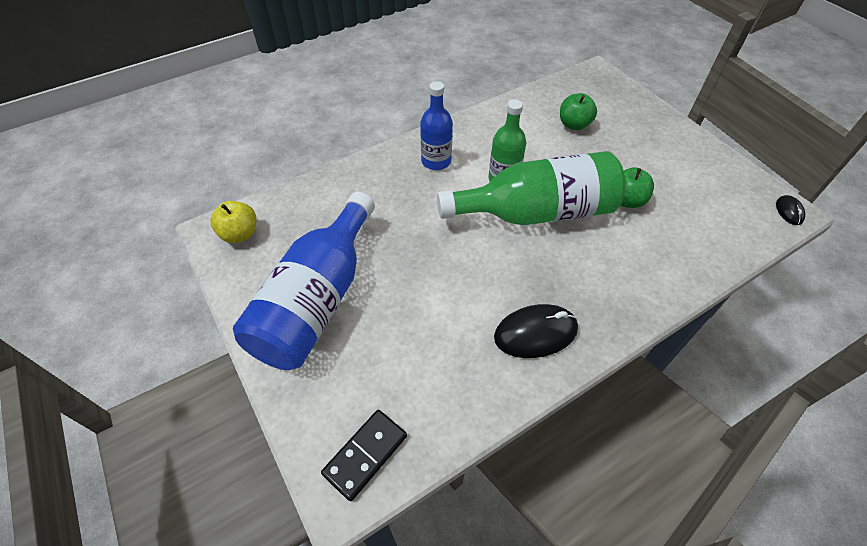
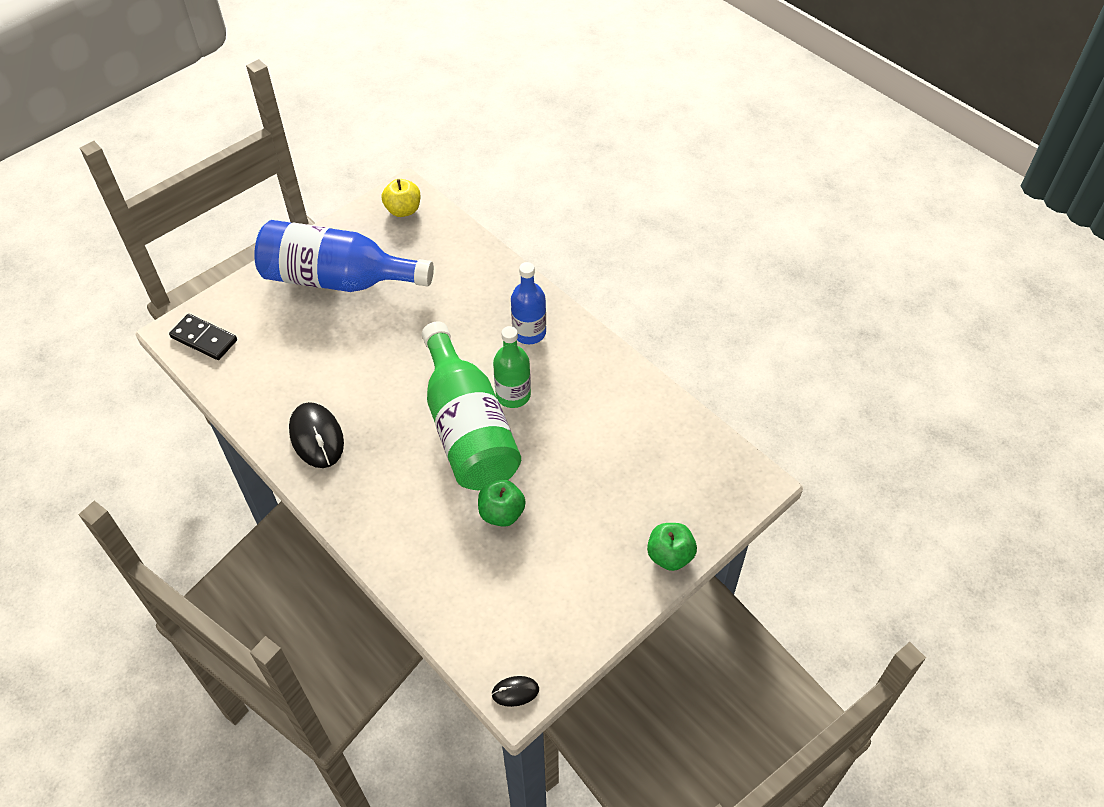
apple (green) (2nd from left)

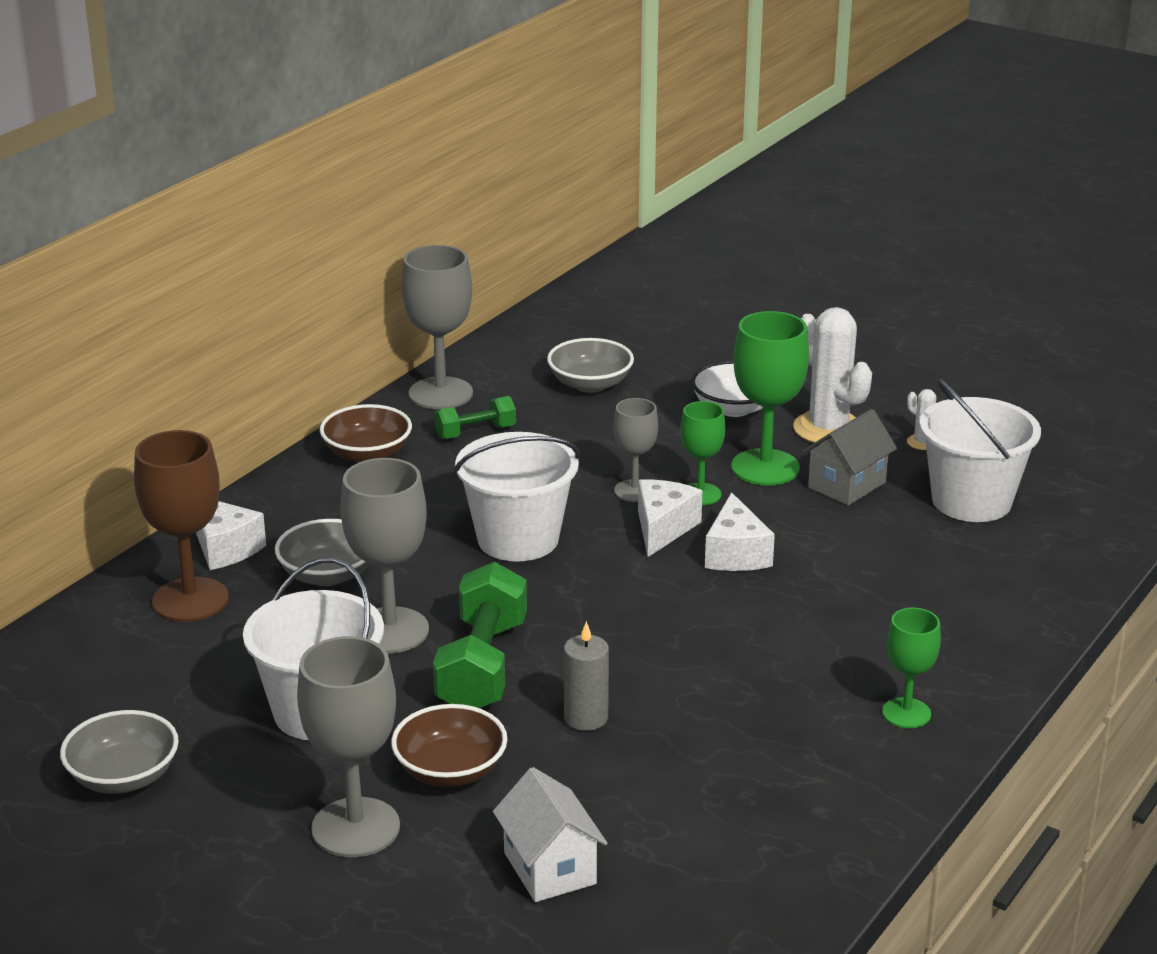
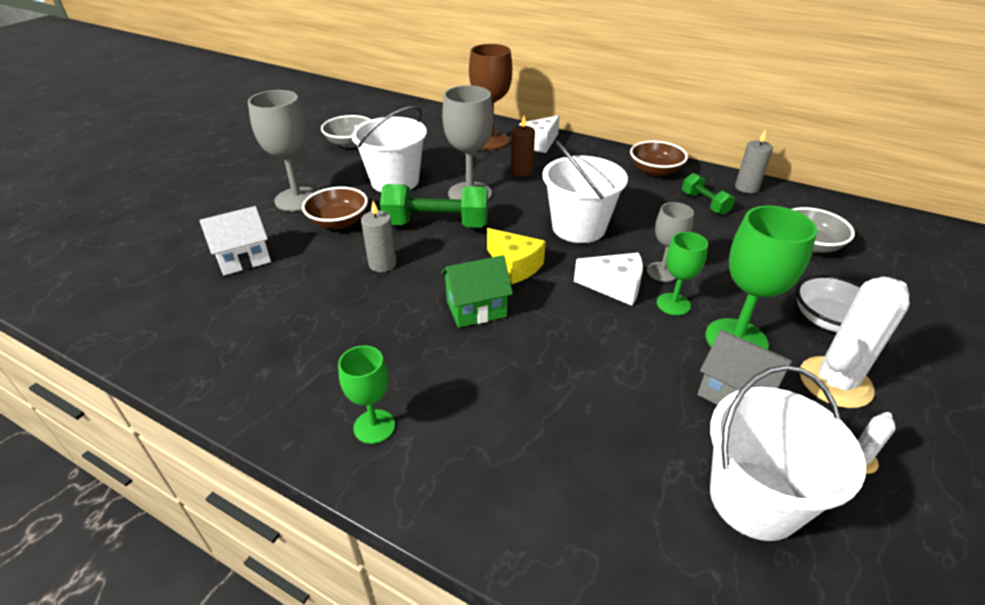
house (green)
cheese (yellow)
candle (brown)
candle (grey) (2nd from left)
cheese (white) (3rd from left in the first image)

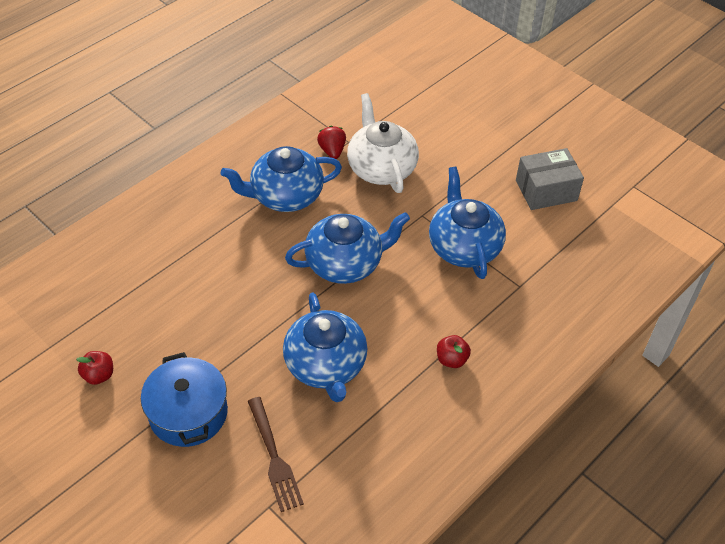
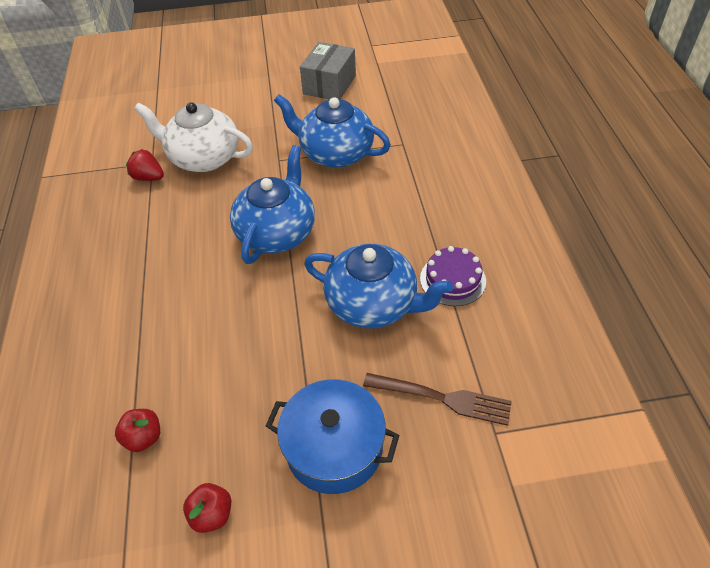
apple (red) (1st from left)
cake (purple)
teapot (blue) (1st from left in the first image)

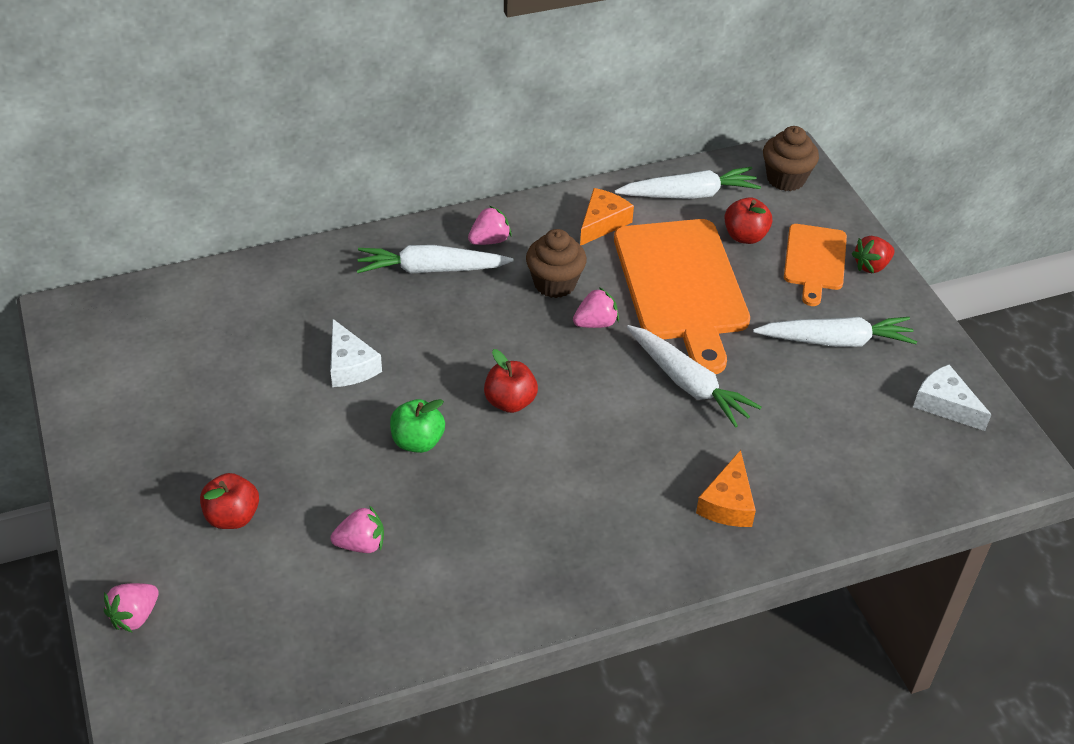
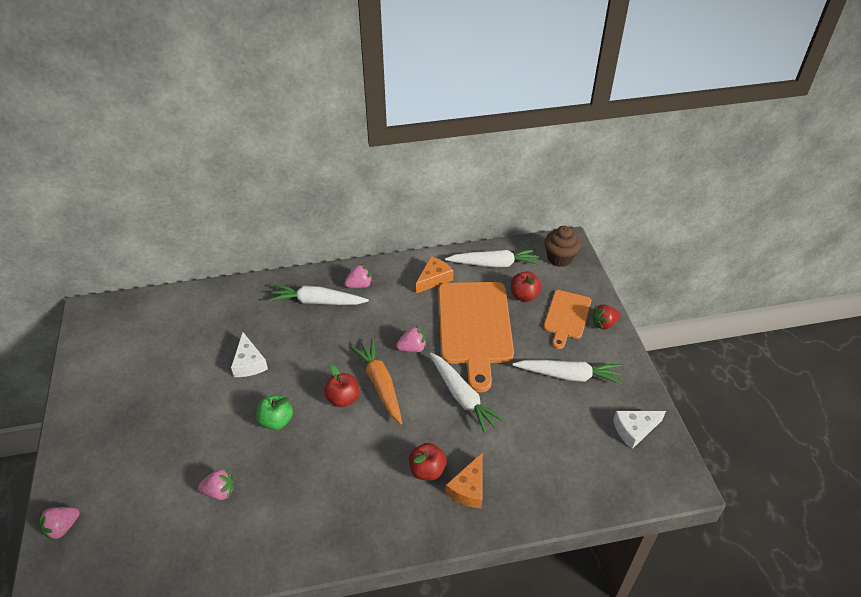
carrot (orange)
apple (red) (2nd from left)
cheese (white) (2nd from left)
cupcake (brown) (1st from left in the first image)

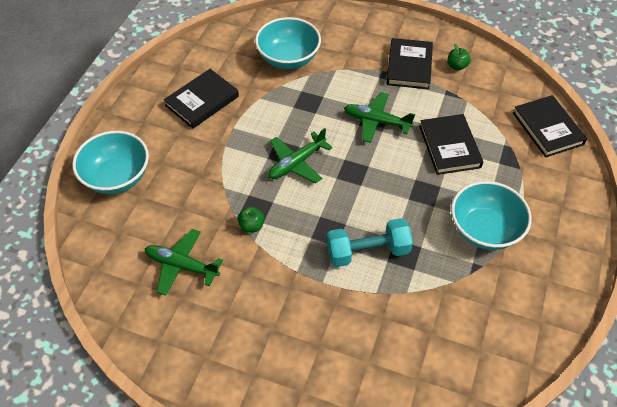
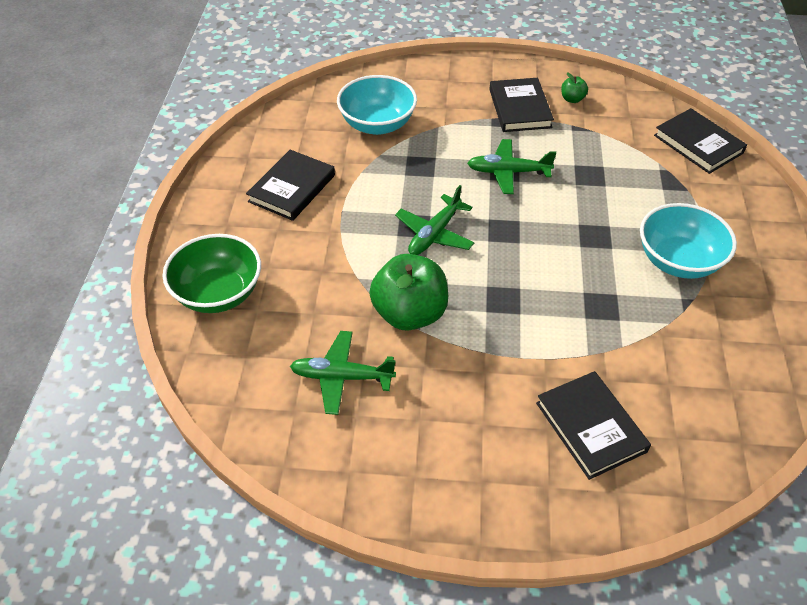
bowl (green)
apple (green) (1st from left)
book (black) (3rd from left)
dumbbell (turquoise)

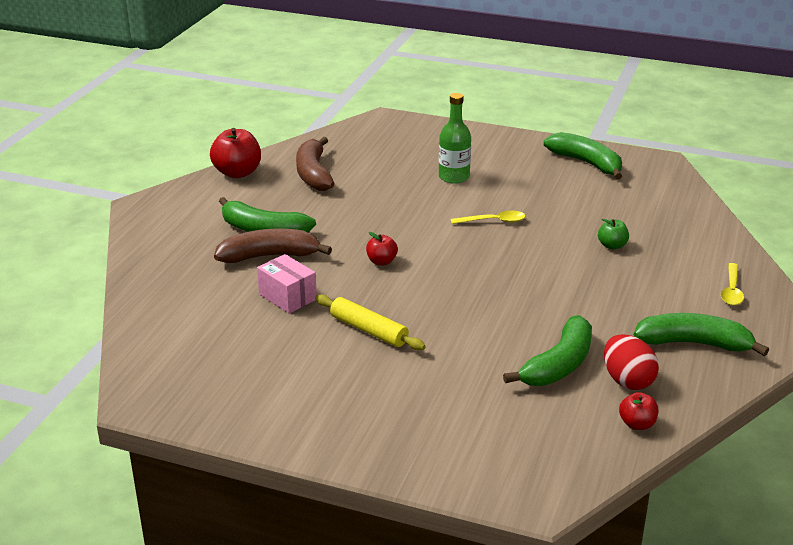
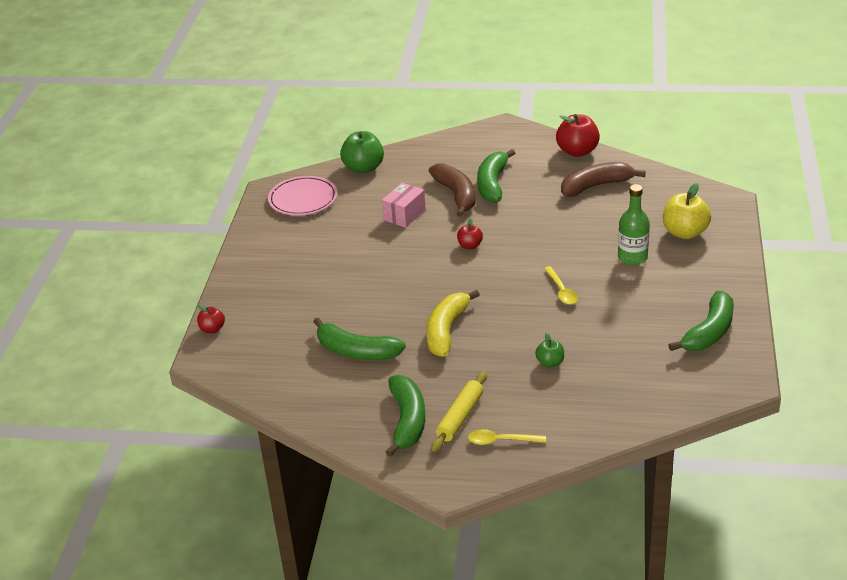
apple (red) (1st from left)
plate (pink)
apple (green) (1st from left)
banana (yellow)
rolling pin (yellow)
apple (yellow)
egg (red)

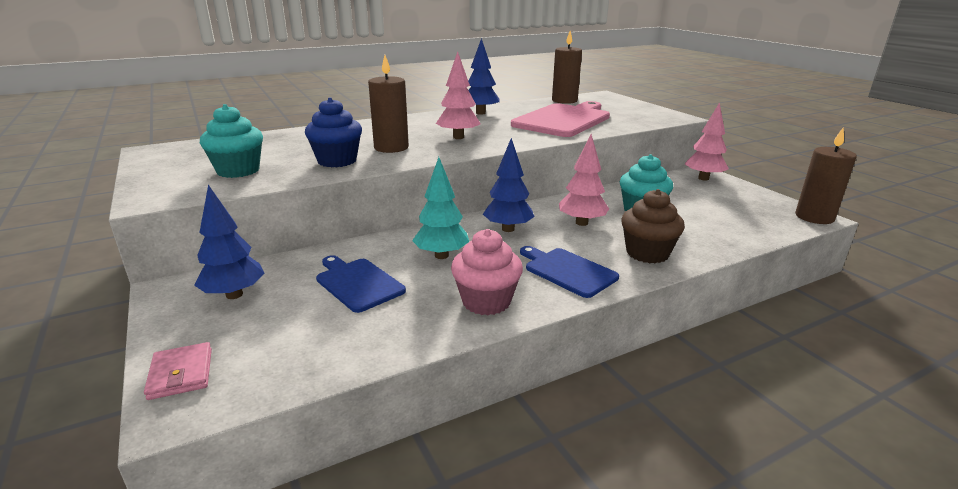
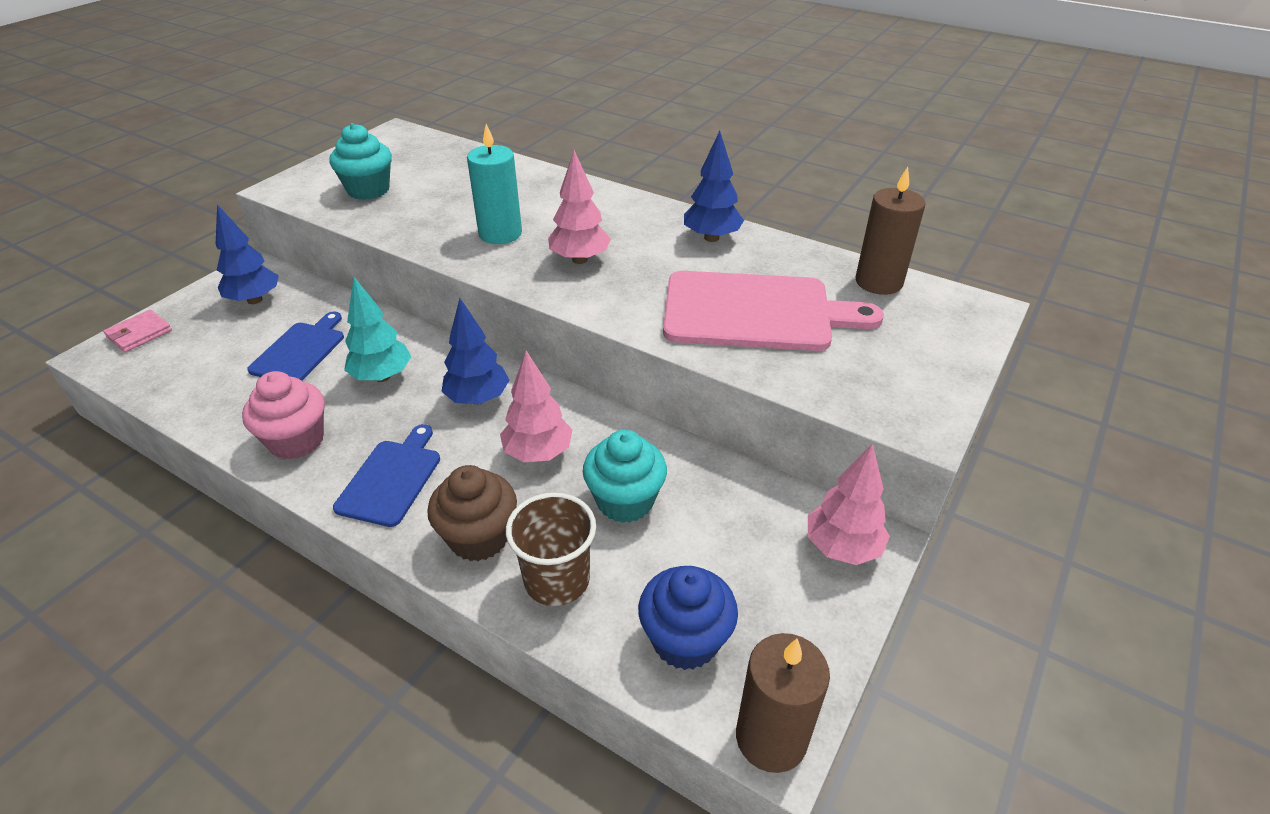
candle (turquoise)
cup (brown)
cupcake (blue)

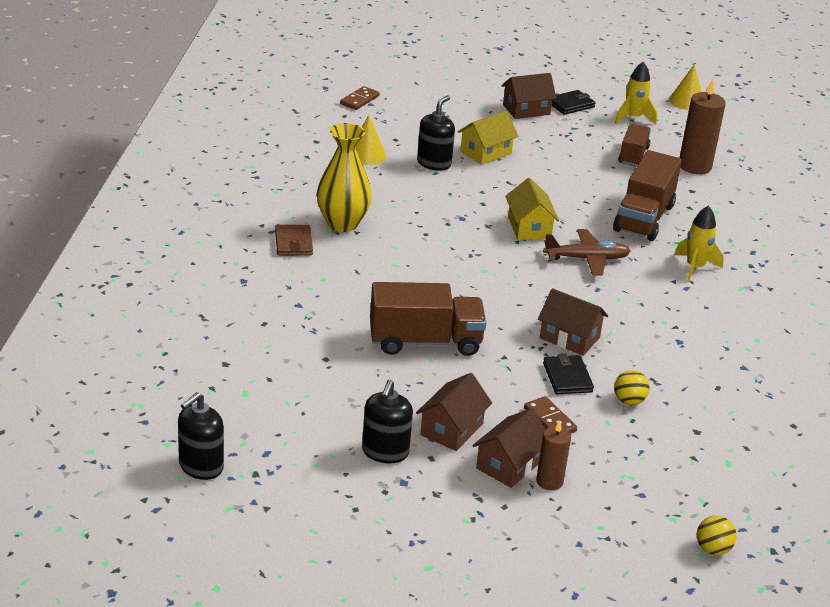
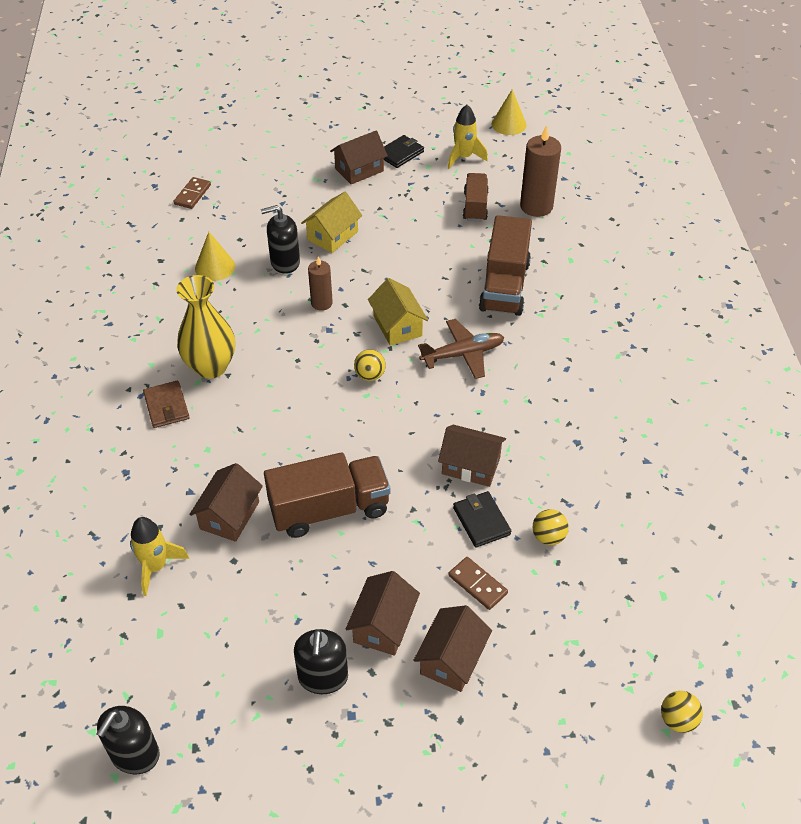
rocket (yellow) (1st from left)
house (brown) (1st from left)
soap dispenser (black) (2nd from left)
candle (brown) (1st from left)
ball (yellow) (1st from left)

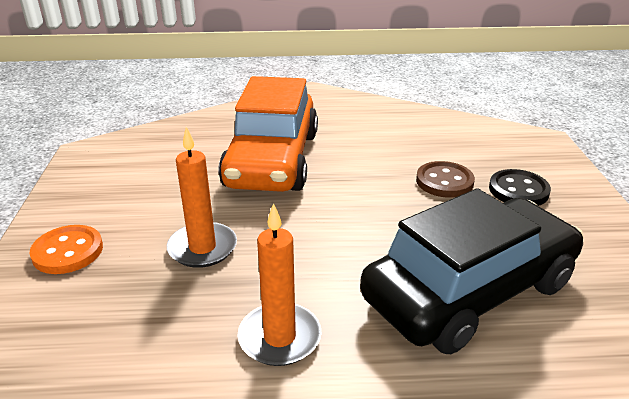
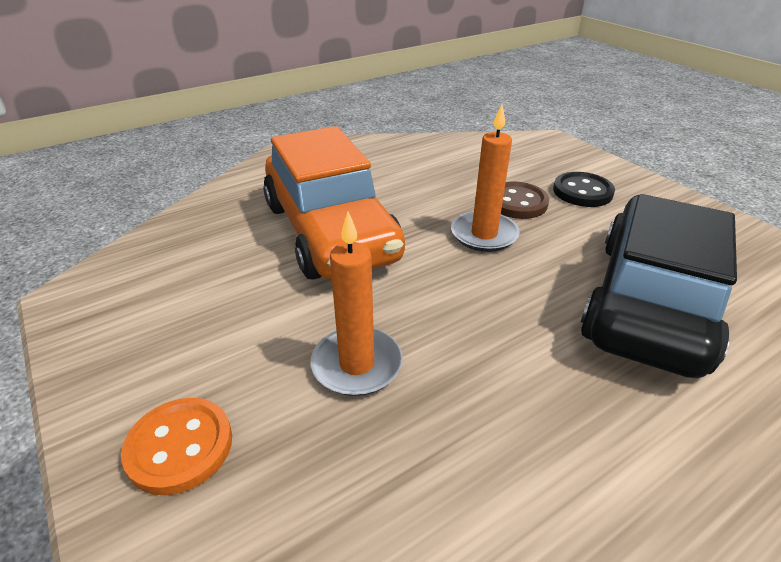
candle (orange) (2nd from left)

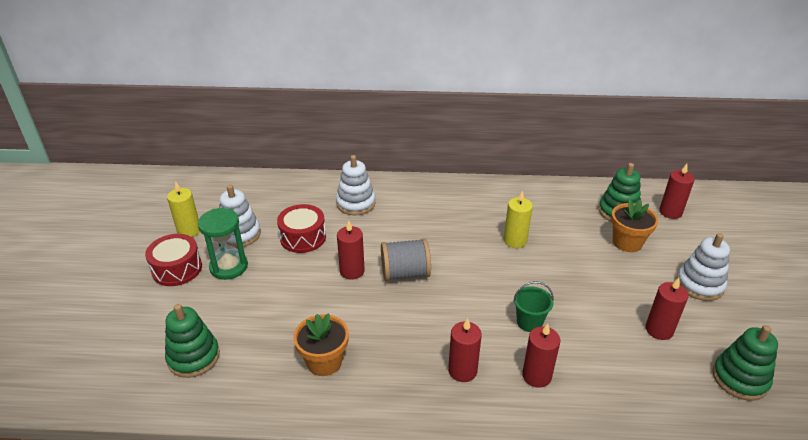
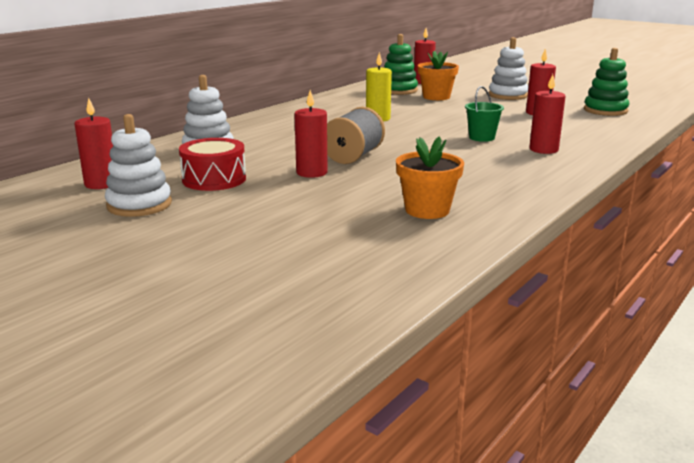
candle (red) (1st from left)
drum (red) (1st from left in the first image)
stacking toy (green) (1st from left in the first image)
candle (yellow) (1st from left in the first image)
hourglass (green)

